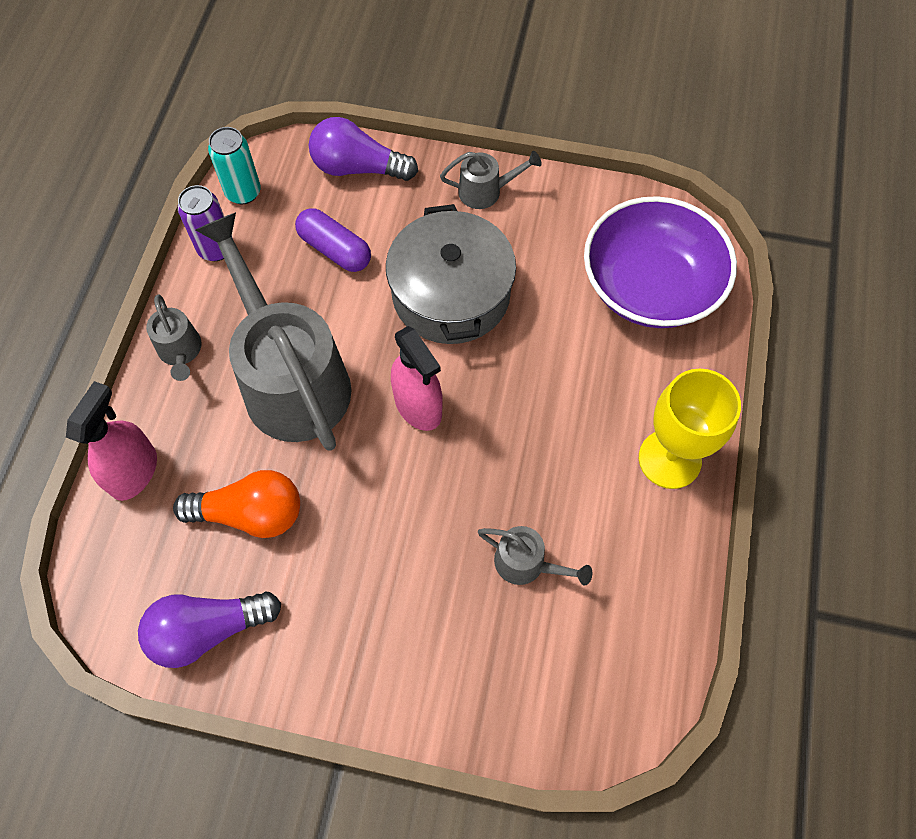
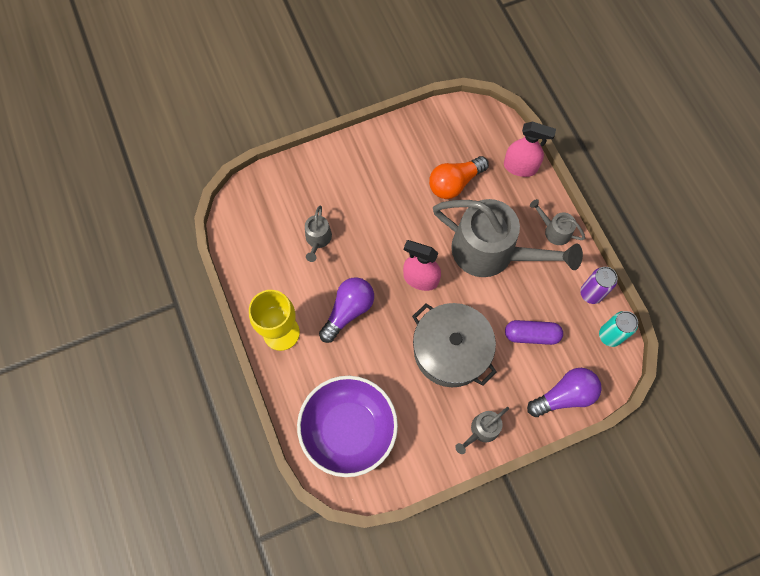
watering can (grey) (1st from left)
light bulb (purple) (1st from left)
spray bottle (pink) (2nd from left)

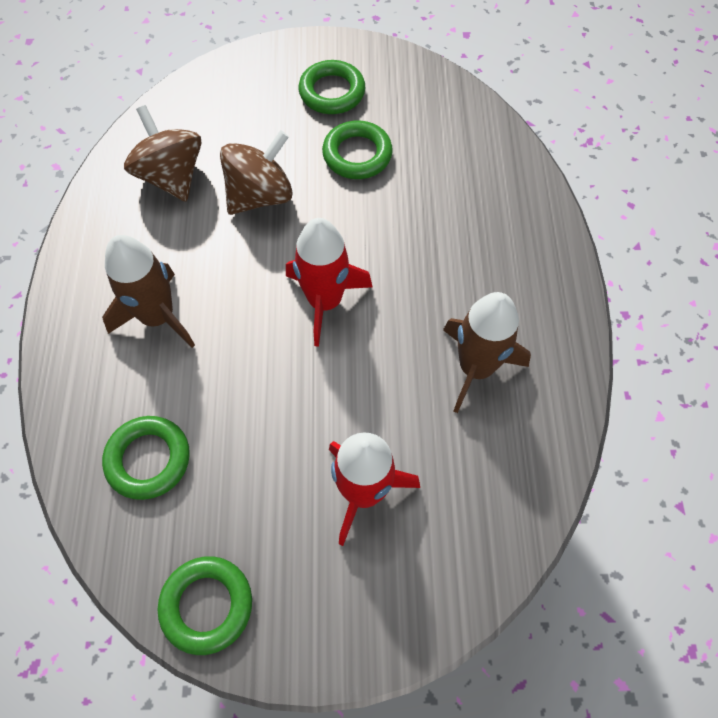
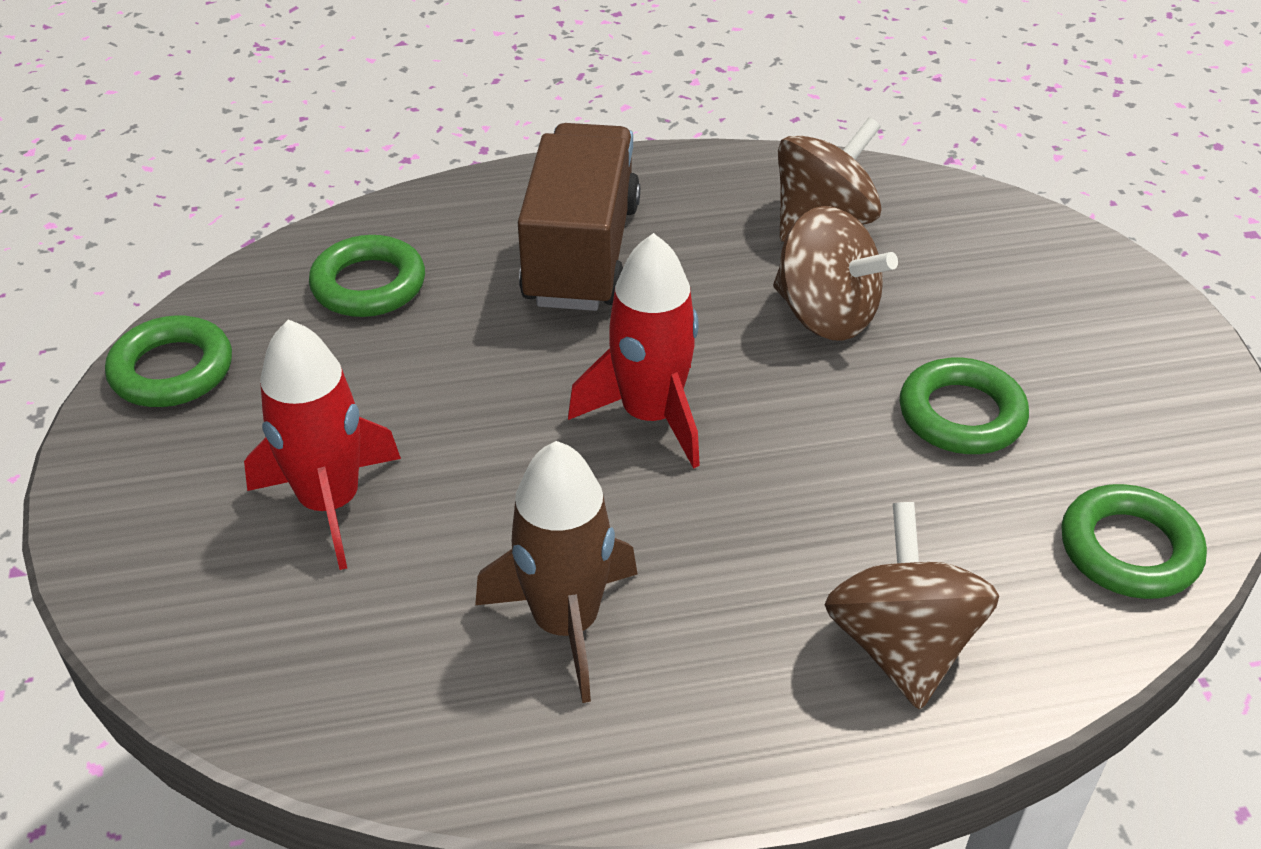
truck (brown)
spinning top (brown) (3rd from left)
ring (green) (4th from left)

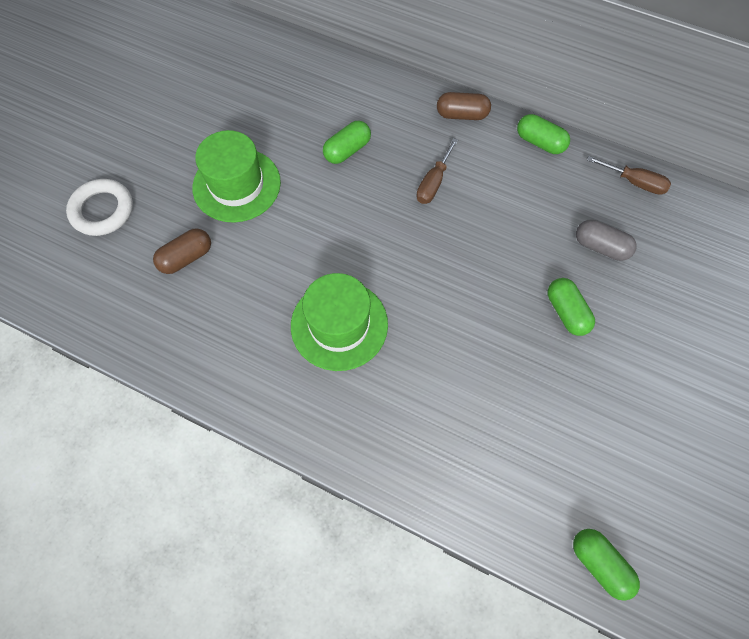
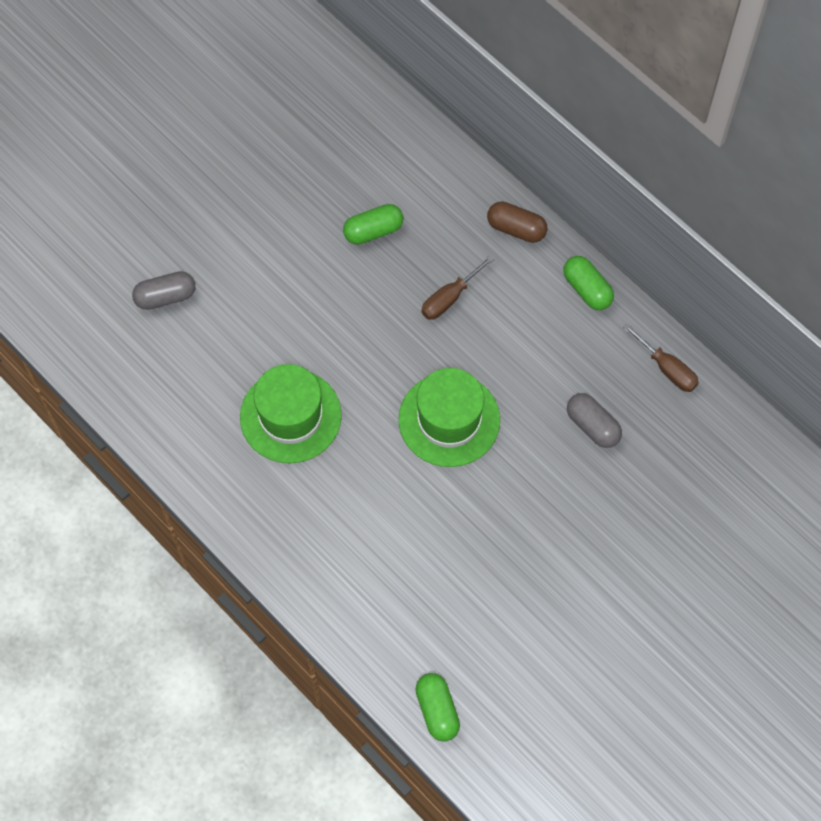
capsule (grey) (1st from left)
hat (green) (2nd from left)
ring (white)
capsule (green) (3rd from left in the first image)

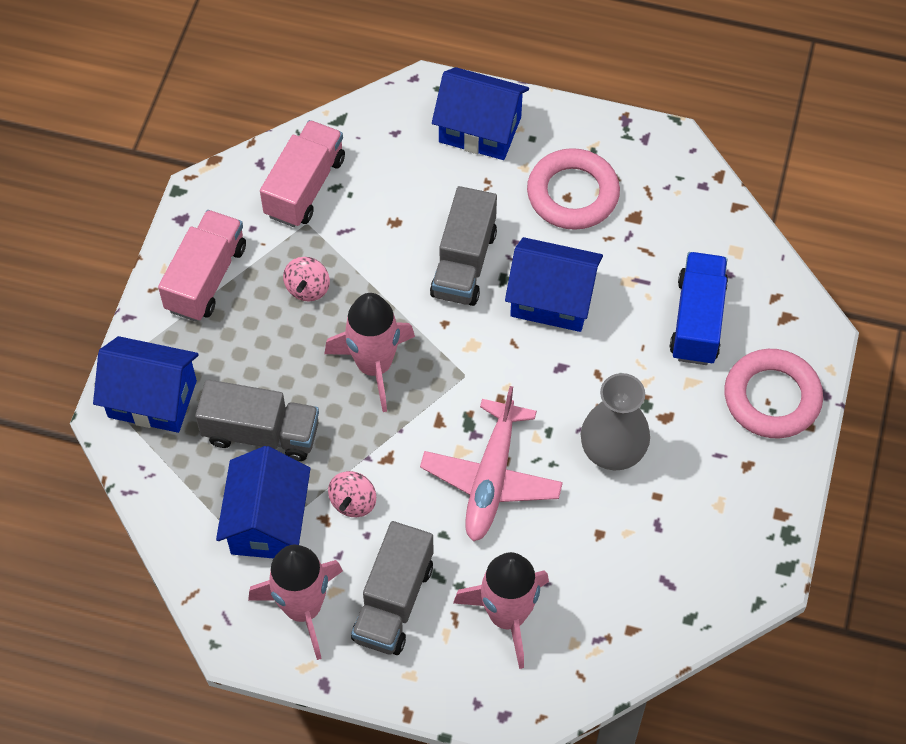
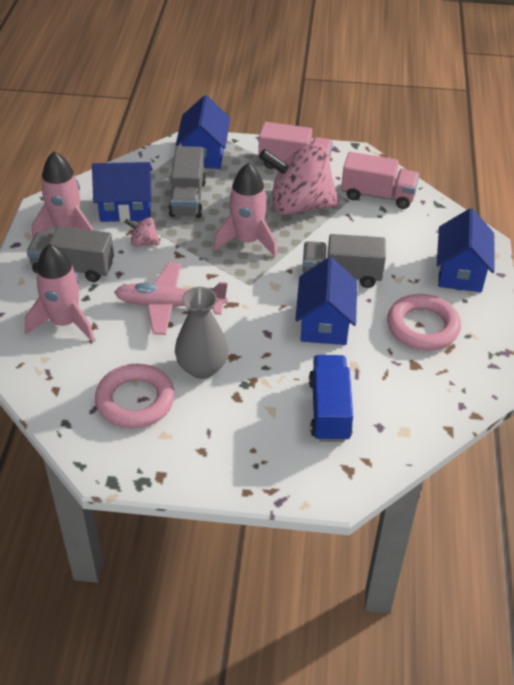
ring (pink) (1st from left)
spinning top (pink) (2nd from left)
truck (blue)

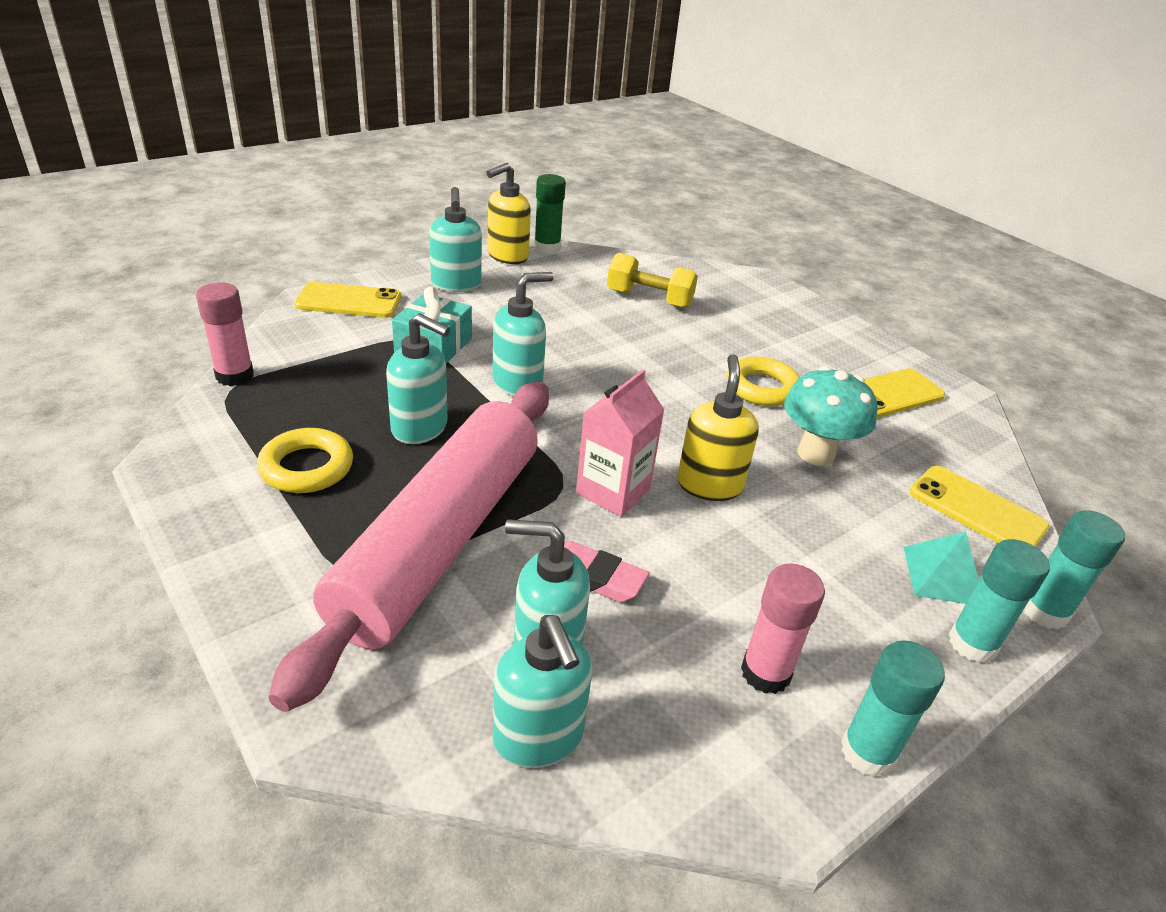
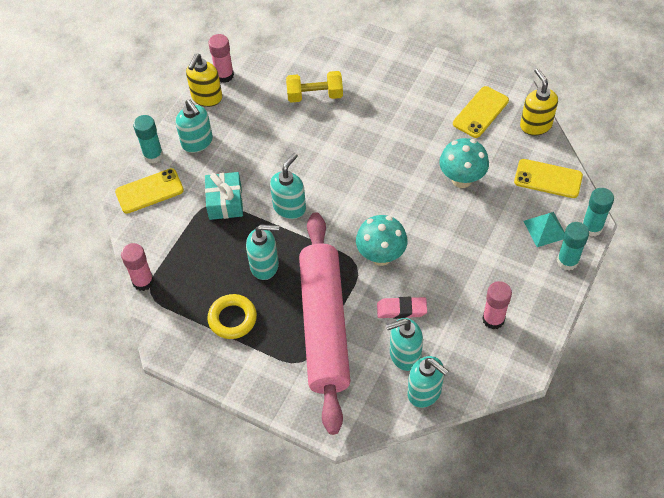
glue stick (turquoise) (1st from left)
glue stick (pink) (2nd from left)
mushroom (turquoise) (1st from left)
soap dispenser (yellow) (2nd from left)
ring (yellow) (2nd from left in the first image)

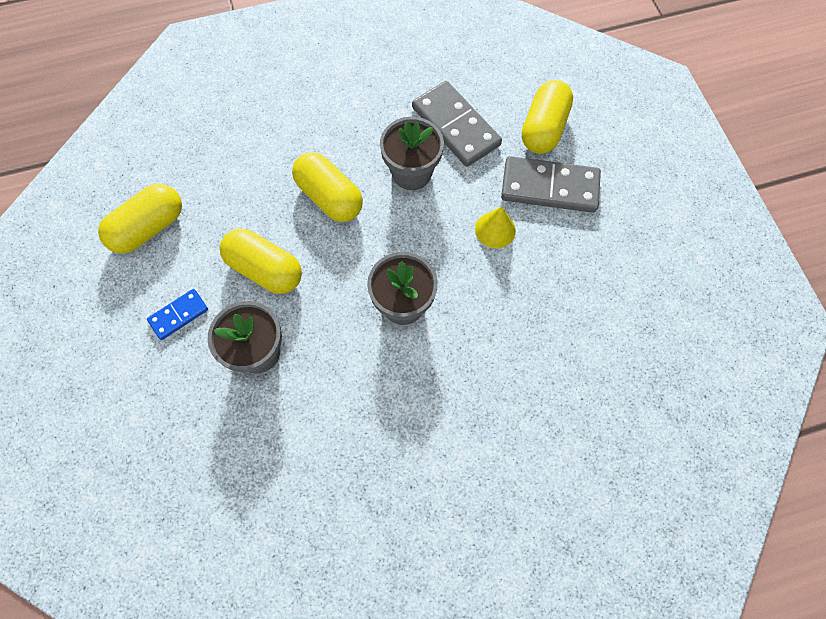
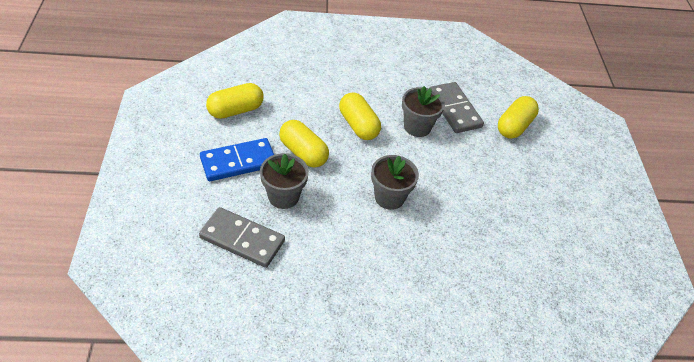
domino (grey) (1st from left)
domino (blue)
cone (yellow)

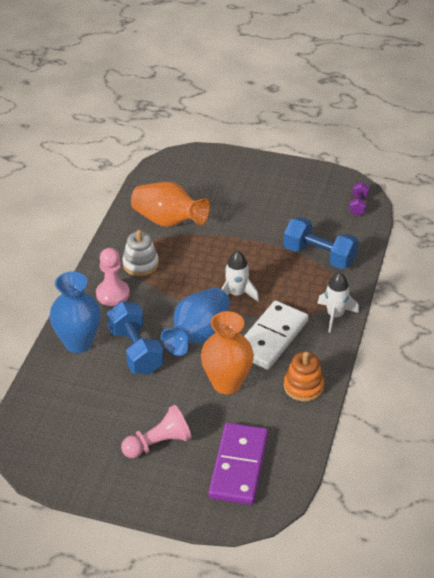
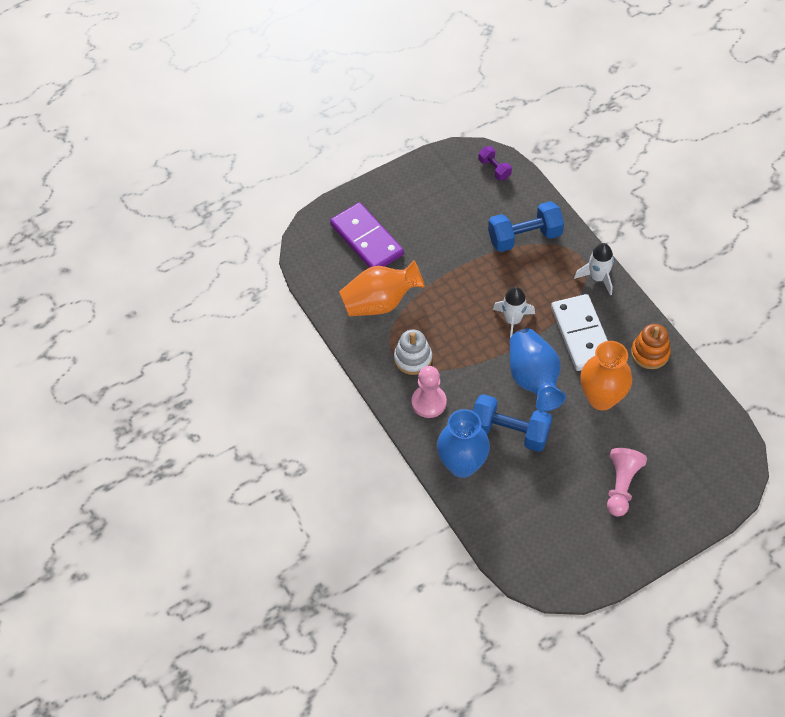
domino (purple)

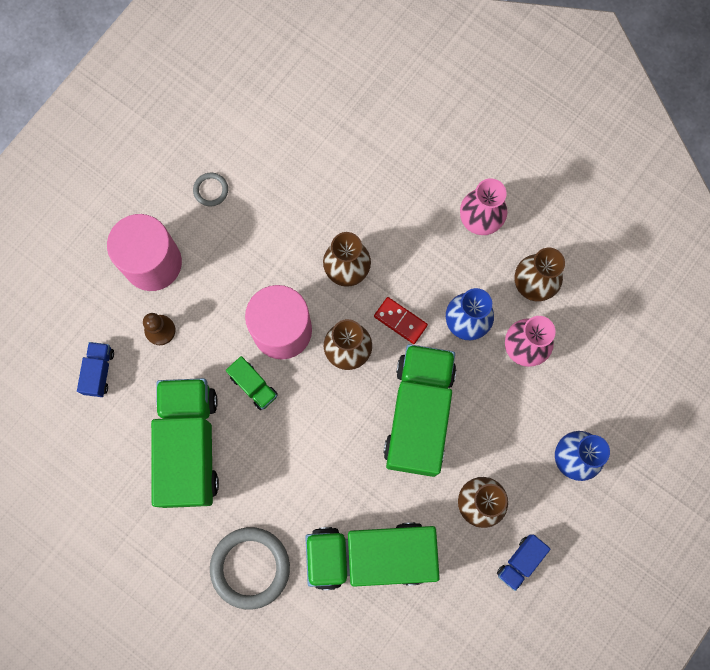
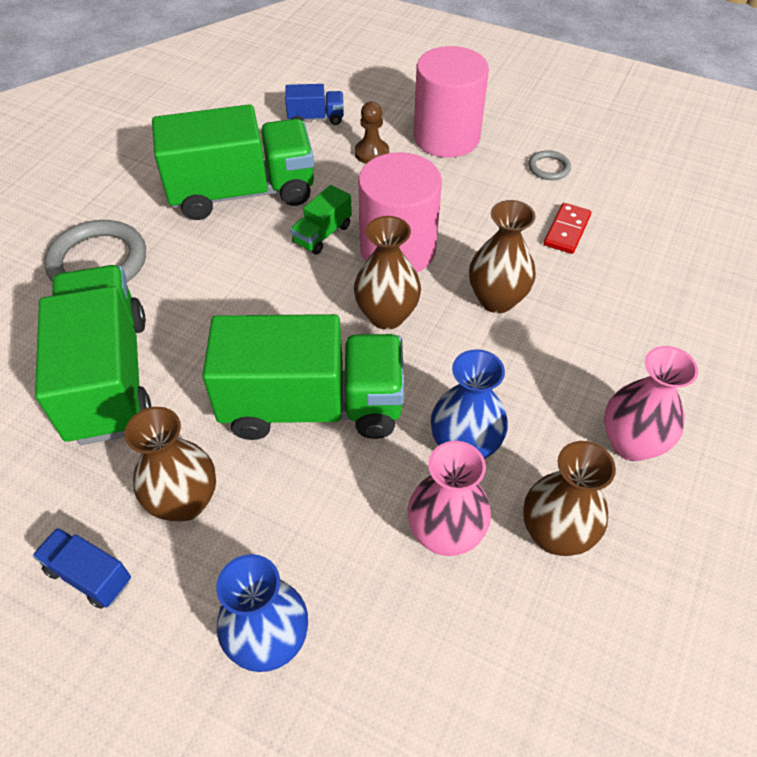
domino (red)

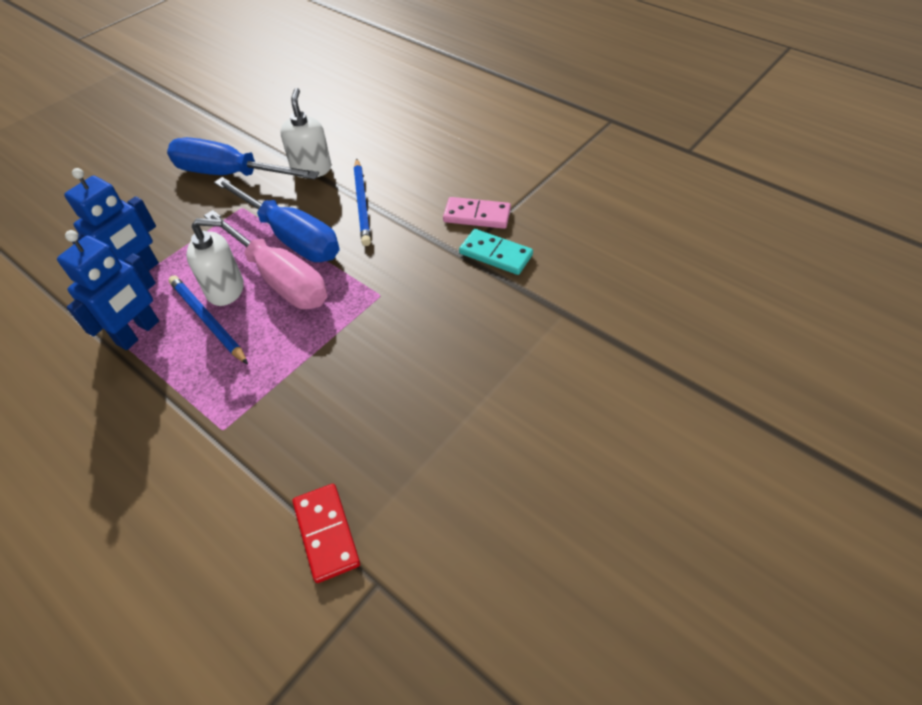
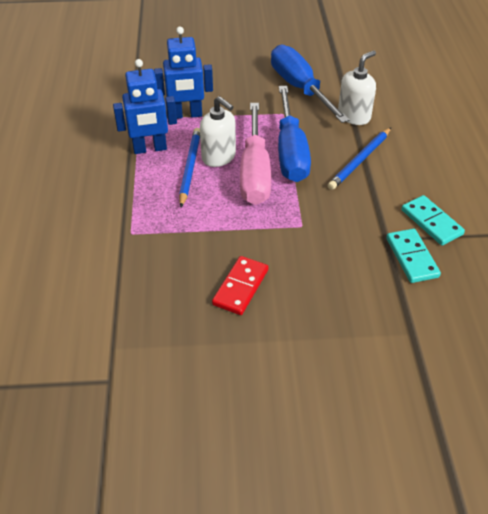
domino (red)
domino (turquoise) (2nd from left)

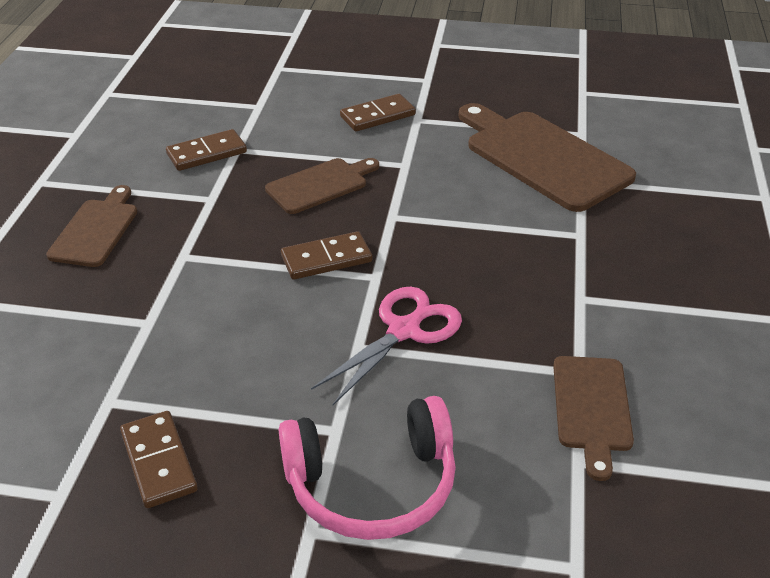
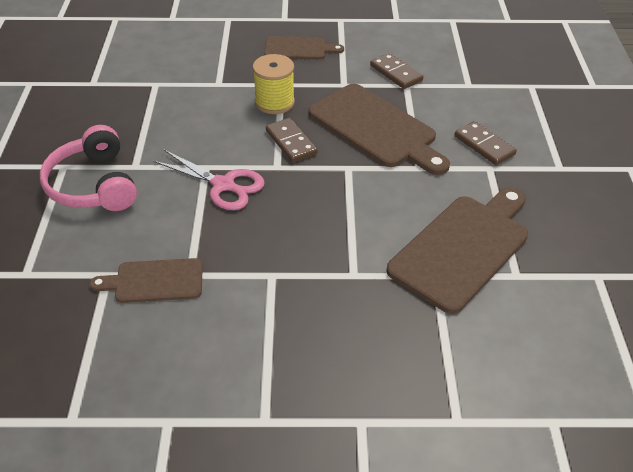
spool (yellow)
cutting board (brown) (3rd from left)
domino (brown) (1st from left in the first image)

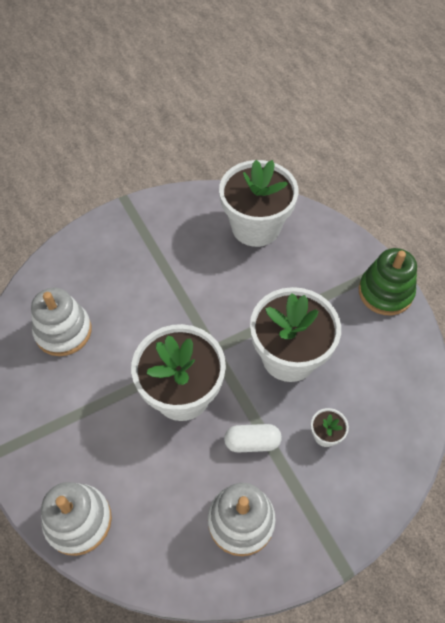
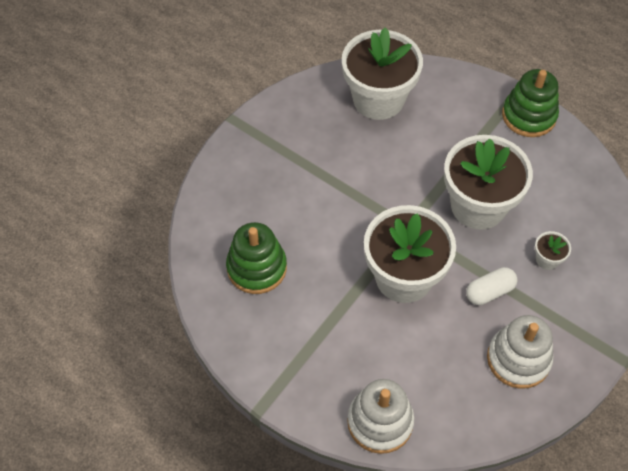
stacking toy (green) (1st from left)

